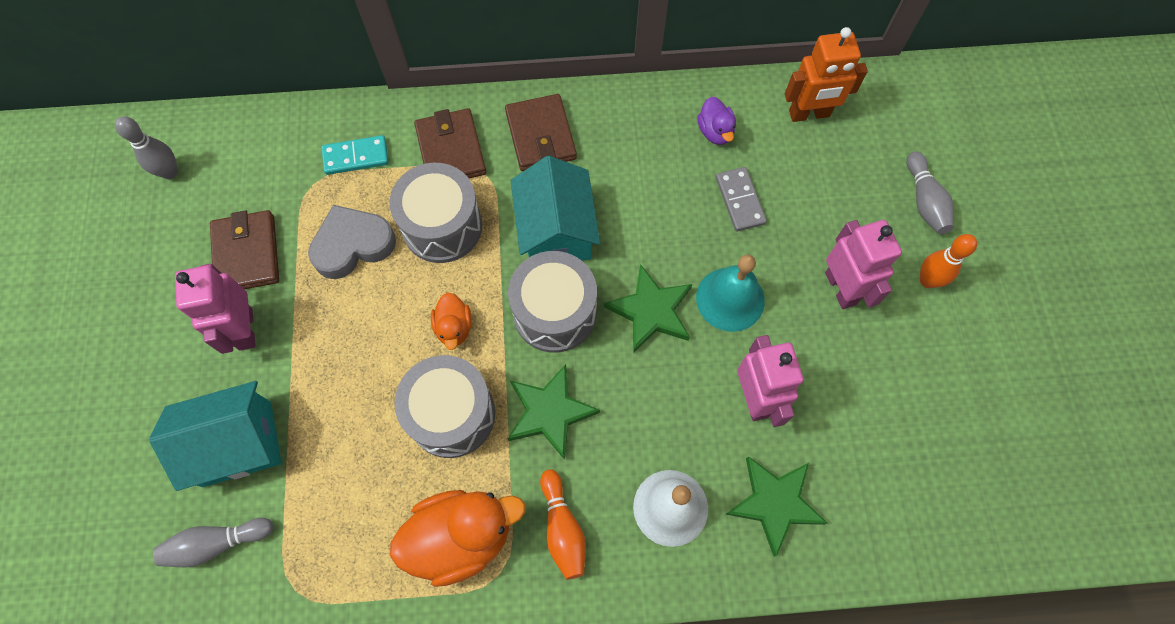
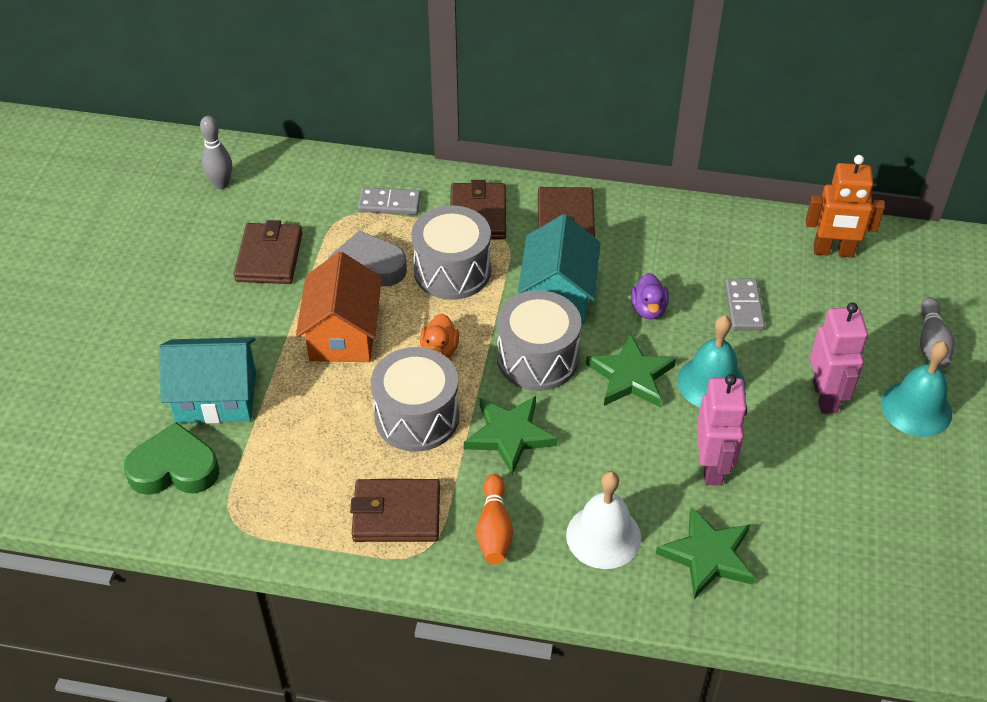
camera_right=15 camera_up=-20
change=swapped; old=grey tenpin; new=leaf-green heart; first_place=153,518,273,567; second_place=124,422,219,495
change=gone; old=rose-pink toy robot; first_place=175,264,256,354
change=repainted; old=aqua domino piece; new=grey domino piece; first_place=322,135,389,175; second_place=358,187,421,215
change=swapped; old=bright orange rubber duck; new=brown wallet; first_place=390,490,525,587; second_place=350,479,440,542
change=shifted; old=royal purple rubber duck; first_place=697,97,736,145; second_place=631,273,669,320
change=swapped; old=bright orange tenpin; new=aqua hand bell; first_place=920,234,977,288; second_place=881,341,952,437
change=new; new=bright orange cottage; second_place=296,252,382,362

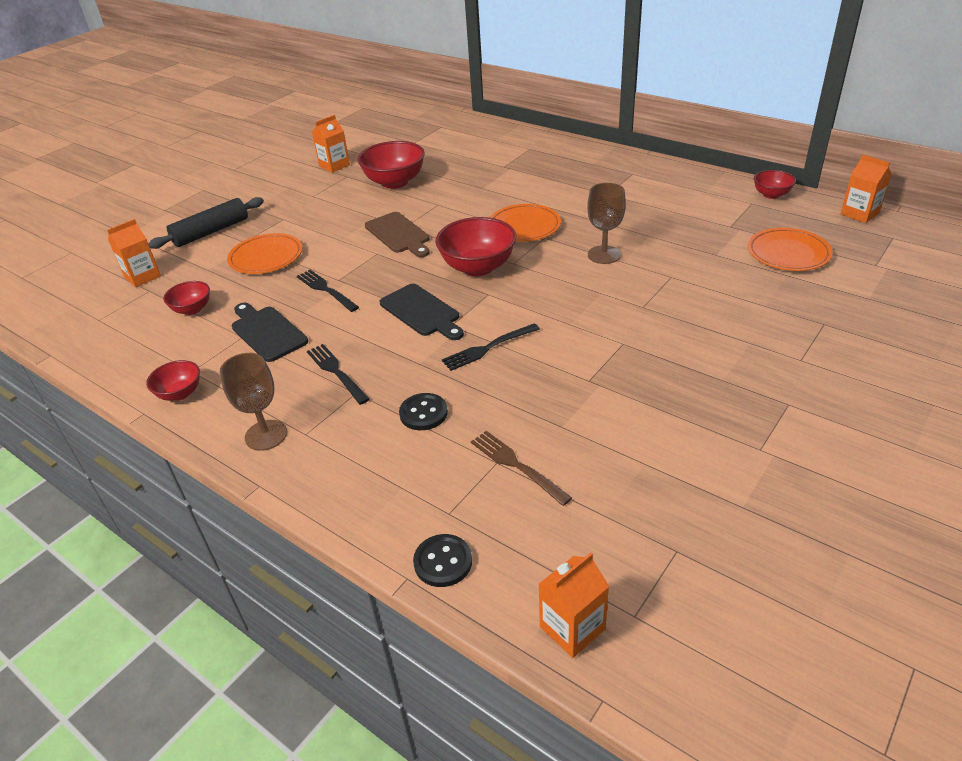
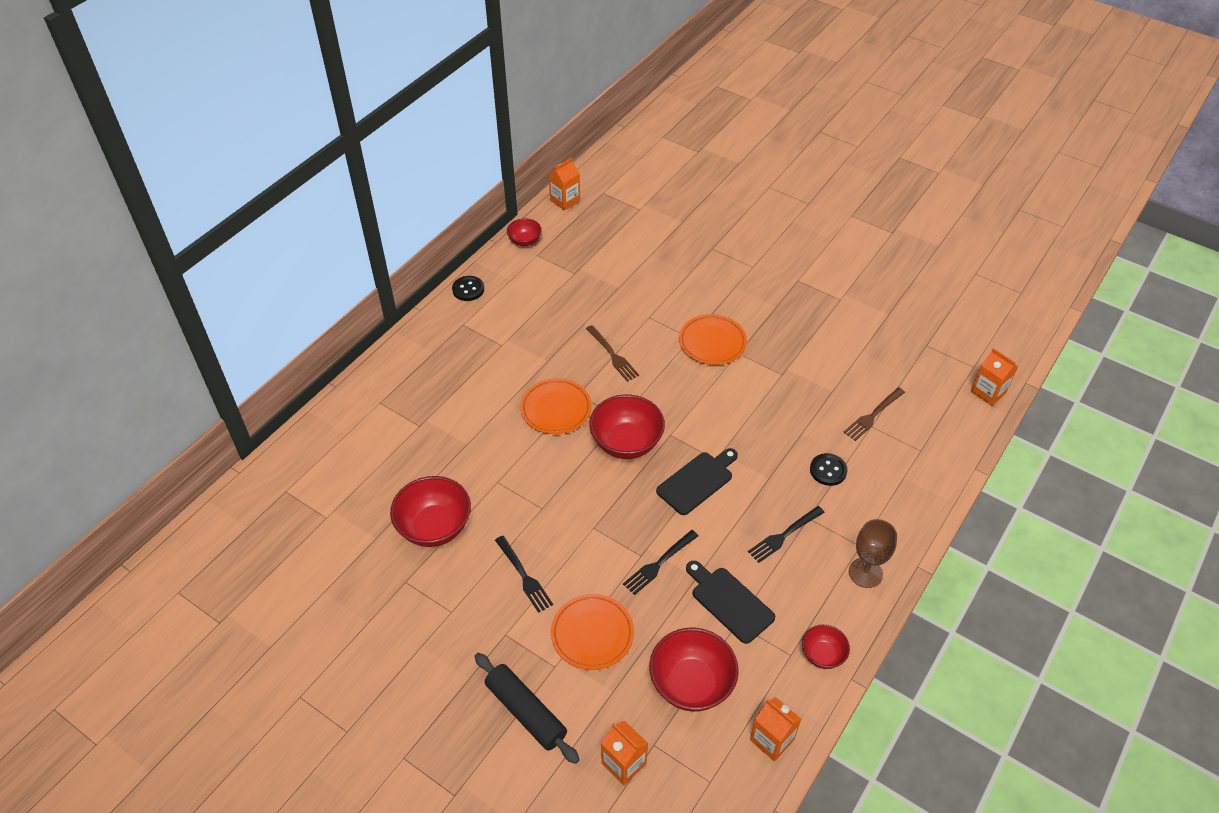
camera_right=-95 camera_up=10
change=scaled; old=crimson deep dish; first_place=163,281,210,315; second_place=649,628,739,712; factor=1.82
change=rotated; old=ebony cutting board; first_place=232,303,308,362; second_place=686,561,775,644; degrees=90
change=shifted; old=bright orange juice carton; first_place=312,115,350,173; second_place=750,697,801,761
change=gone; old=brown cutting board; first_place=365,212,430,257
change=shifted; old=ebony shirt button; first_place=413,534,472,587; second_place=452,276,484,301
change=shifted; old=ebony table fork; first_place=442,323,540,371; second_place=495,536,553,613
change=swapped; old=brown chalice; new=brown table fork; first_place=587,183,626,264; second_place=586,325,639,382
change=shifted; old=bright orange dinner plate; first_place=748,228,833,271; second_place=679,314,747,365

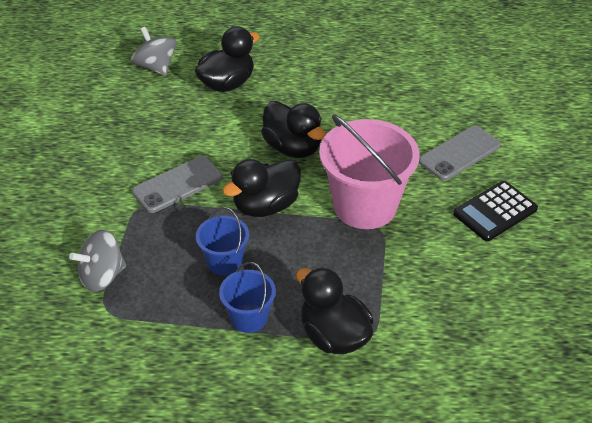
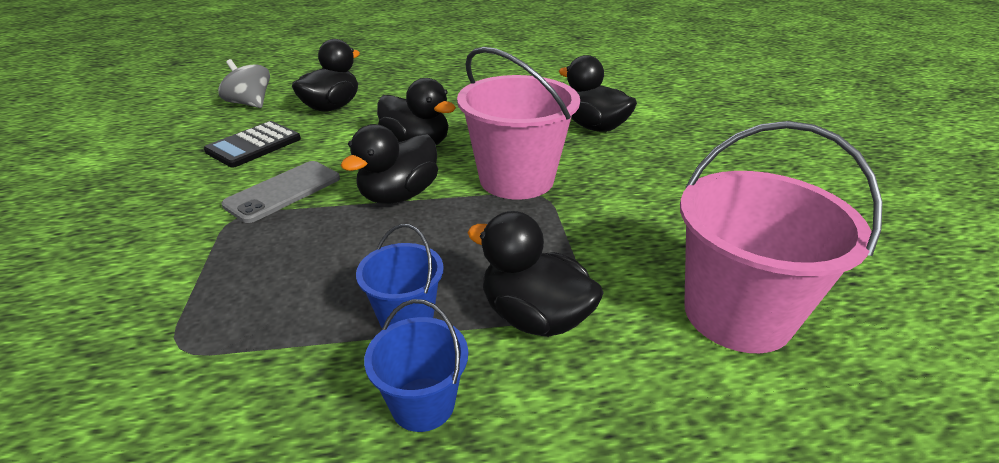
camera_right=-15 camera_up=-10
change=gone; old=grey whirligig; first_place=69,230,126,292
change=shifted; old=cobalt sand bucket; first_place=196,207,249,275; second_place=364,299,468,432
change=swapped; old=grey phone; new=ebony rubber duck; first_place=419,126,501,181; second_place=559,55,637,132
change=shifted; old=ebony calculator; first_place=453,181,538,241; second_place=204,121,301,168
change=new; new=rose-pink sand bucket; second_place=680,121,882,353

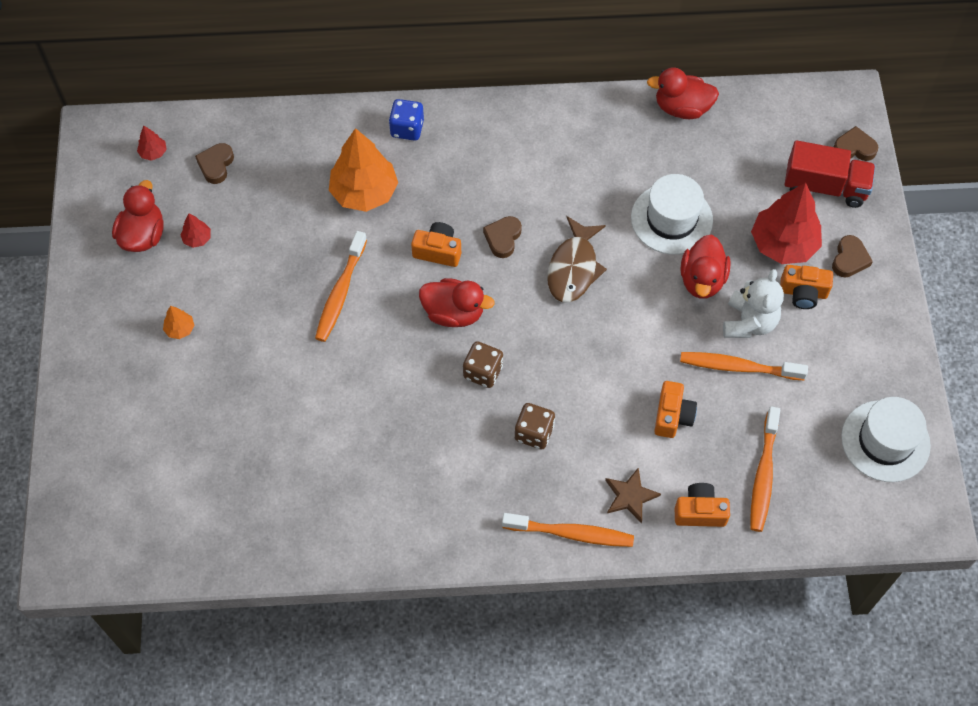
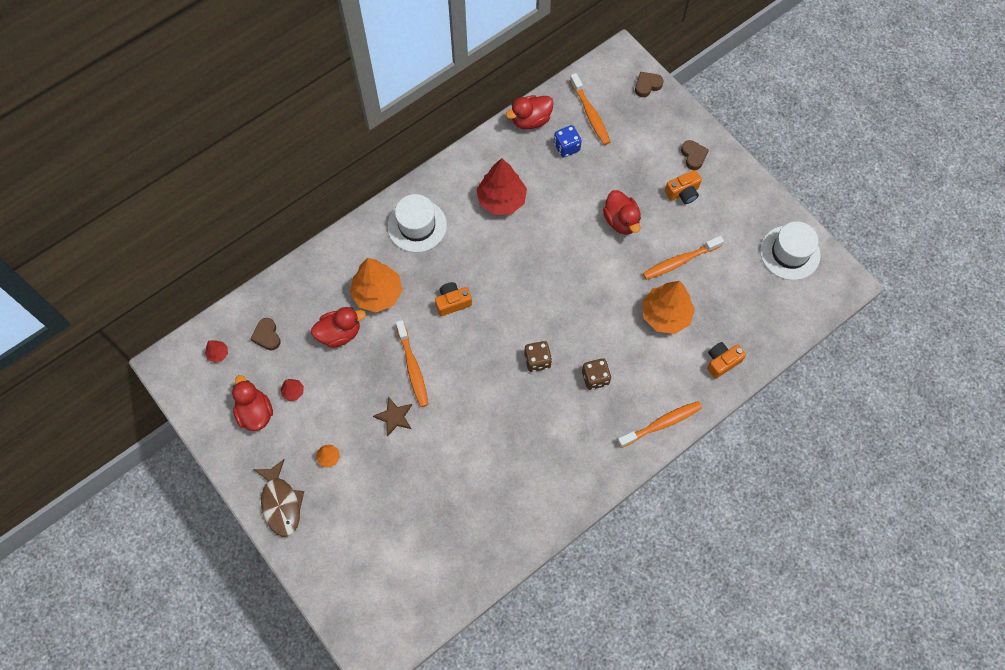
camera_right=-35 camera_up=5
change=shifted; old=cobalt game die; first_place=389,99,424,141; second_place=554,125,582,157
change=shifted; old=crimson rubber duck; first_place=419,278,495,327; second_place=311,307,366,348
change=gone; old=brown heart; first_place=483,216,522,258
change=shifted; old=brown toy fish; first_place=547,216,607,302; second_place=254,459,304,537
change=shifted; old=brown star shape; first_place=605,467,661,523; second_place=373,396,412,437
change=shifted; old=snow-white tall hat; first_place=631,174,713,254; second_place=387,194,447,253
change=swapped; old=bright orange compact camera; new=bright orange toy tree; first_place=654,381,697,438; second_place=642,281,695,334
change=gone; old=snow-white teddy bear; first_place=723,269,784,338
change=shifted; old=bright orange tooth brush; first_place=750,407,780,532; second_place=570,73,610,145
change=shifted; old=crimson toy tree; first_place=751,183,822,264; second_place=476,158,527,215
change=gone; old=crimson lorry; first_place=785,140,876,208

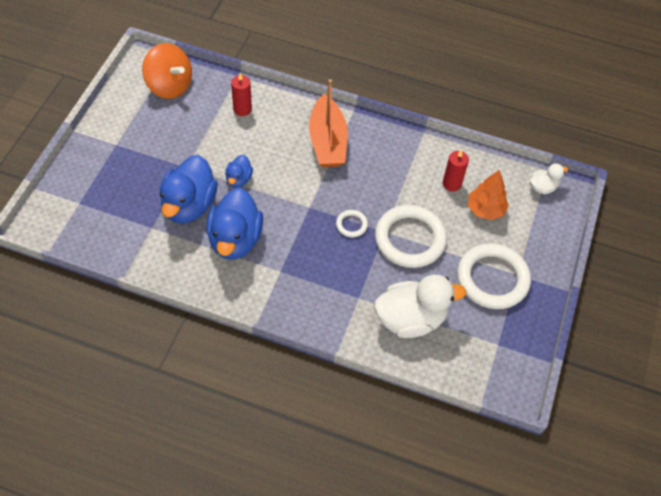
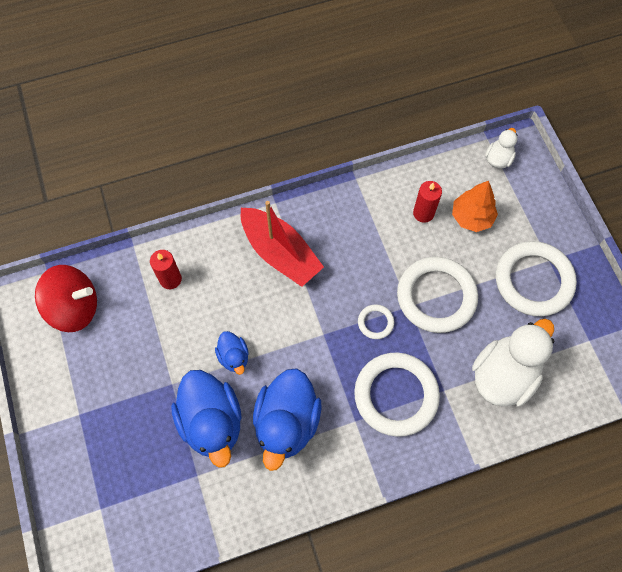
camera_right=-35 camera_up=10
change=repainted; old=bright orange whirligig; new=crimson whirligig; first_place=142,43,192,99; second_place=35,265,97,332
change=rotated; old=cobalt rubber duck; first_place=206,187,263,260; second_place=253,368,321,471; degrees=45
change=repainted; old=bright orange boat; new=crimson boat; first_place=309,79,348,167; second_place=241,201,324,287
change=new; new=snow-white torus; second_place=354,353,440,437

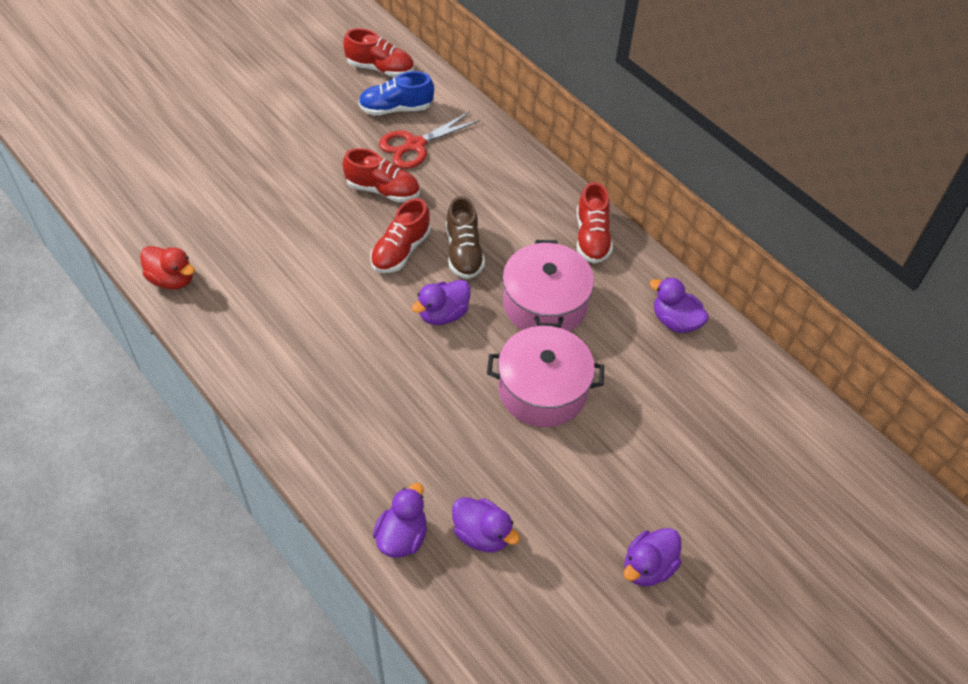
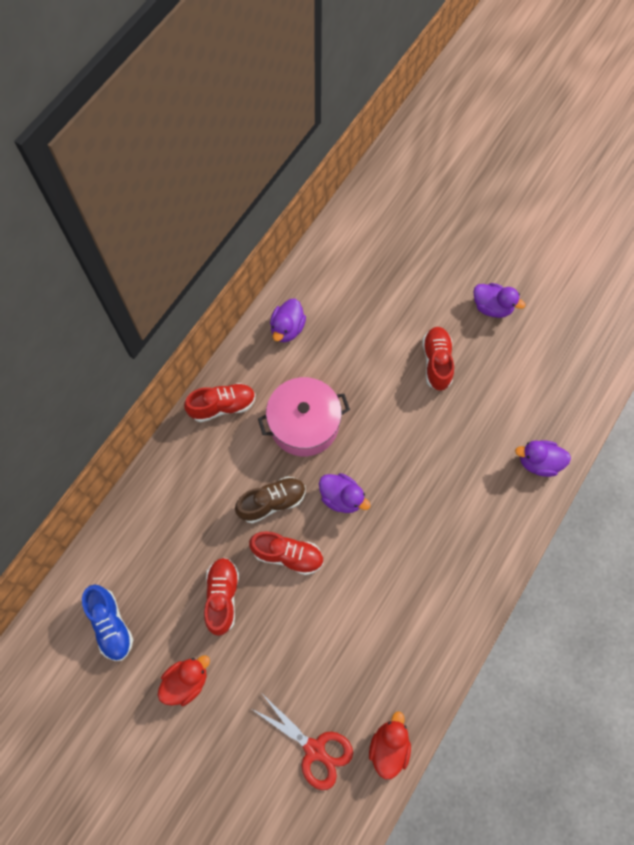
camera_right=-105 camera_up=15
change=shifted; old=crimson sneaker; first_place=343,28,414,77; second_place=422,327,454,391
change=shifted; old=crimson shears; first_place=379,112,480,169; second_place=252,695,353,790
change=gone; old=royal purple rubber duck; first_place=452,497,520,552
change=gone; old=rose-pink stockpot; first_place=487,326,604,427
change=new; new=crimson rubber duck; second_place=158,655,210,706

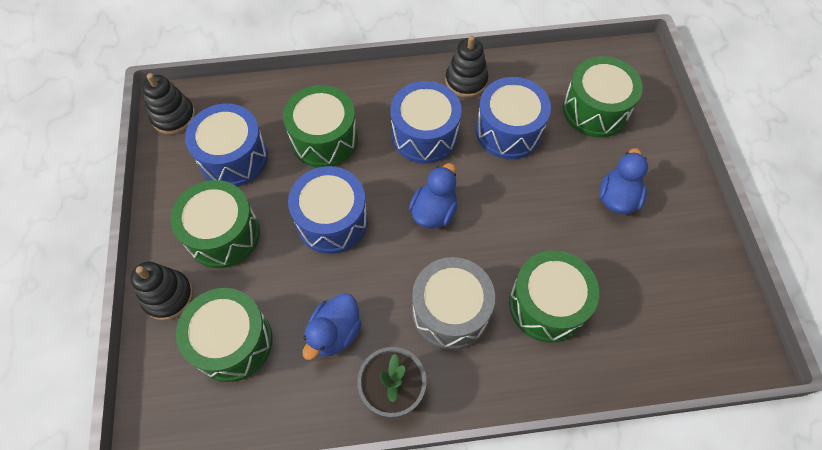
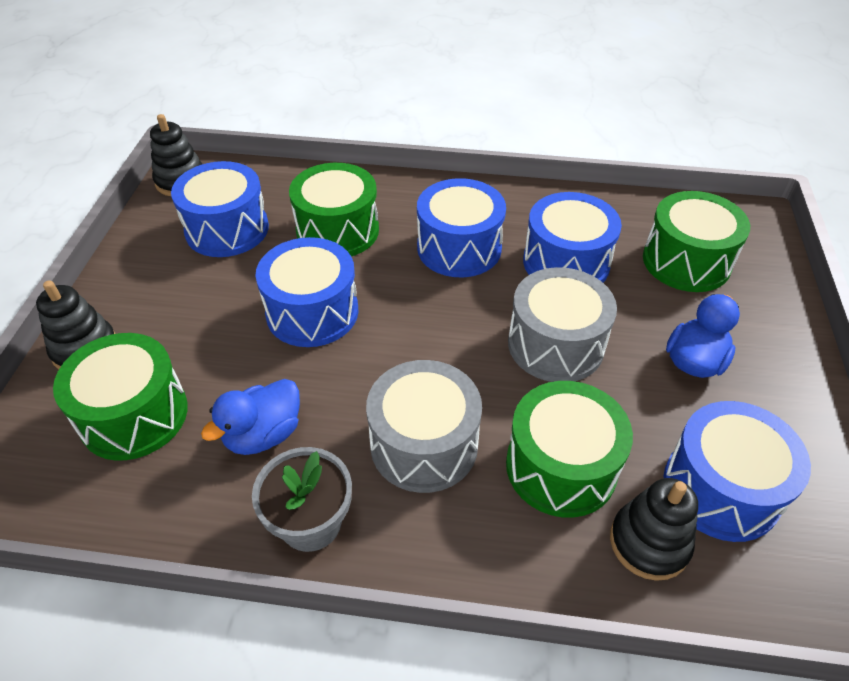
camera_right=15 camera_up=-15
change=gone; old=leaf-green snare drum; first_place=171,180,260,268
change=gone; old=cobalt rubber duck; first_place=409,163,458,229
change=shifted; old=ebony stacking rings; first_place=445,36,488,98; second_place=610,478,698,581
change=new; new=grey snare drum; second_place=508,267,617,382
change=new; new=cobalt snare drum; second_place=664,401,811,542

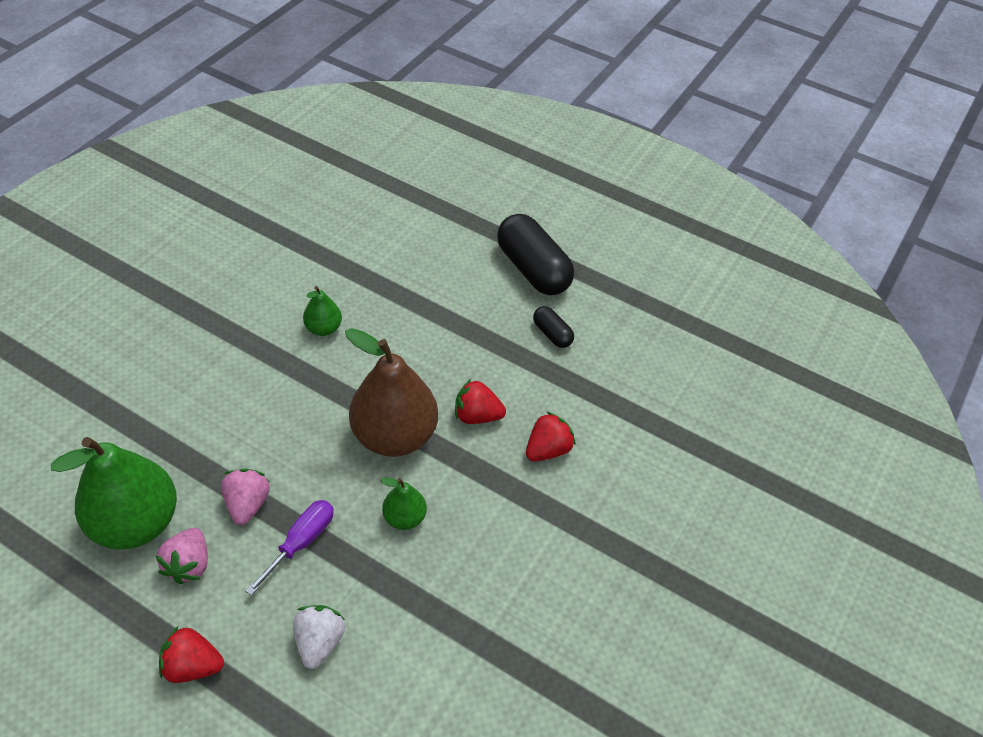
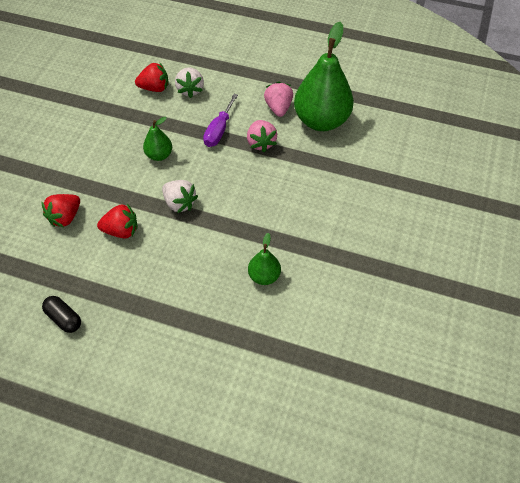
camera_right=170 camera_up=5
change=shifted; old=crimson strawberry; first_place=159,626,224,683; second_place=135,62,168,92
change=swapped; old=brown toy pear; new=snow-white strawberry; first_place=345,328,438,457; second_place=162,180,198,213
change=gone; old=ebony pill; first_place=497,214,574,295

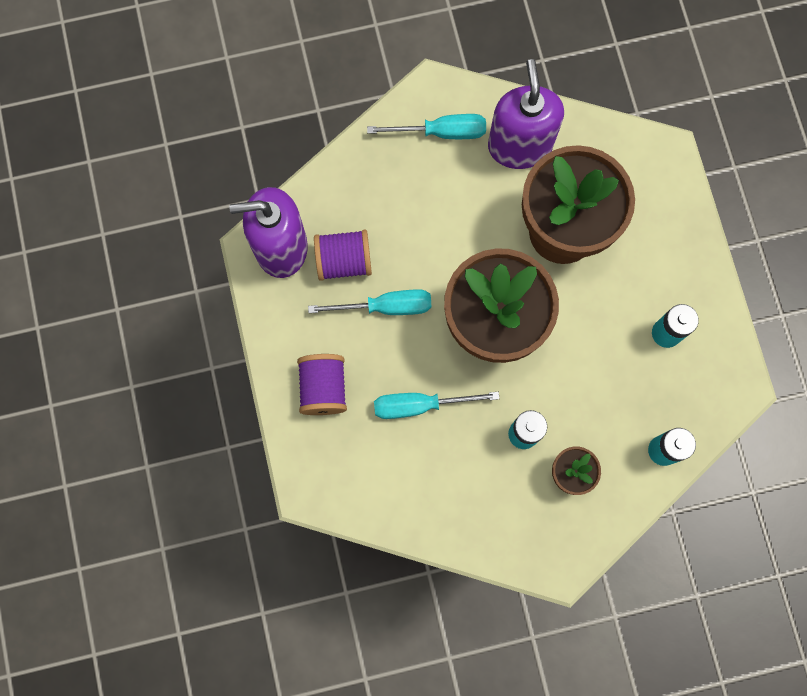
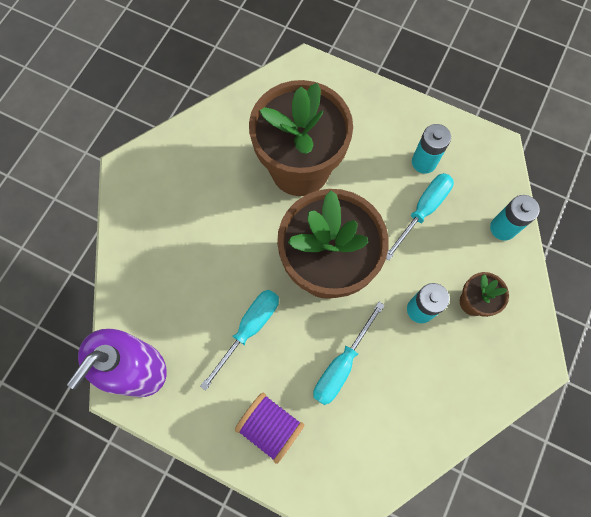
camera_right=-50 camera_up=-5
change=gone; old=royal purple spool; first_place=314,230,372,281
change=shifted; old=aqua flat screwdriver; first_place=367,114,486,139; second_place=386,173,454,261
change=gone; old=royal purple soap pump; first_place=488,59,564,169

